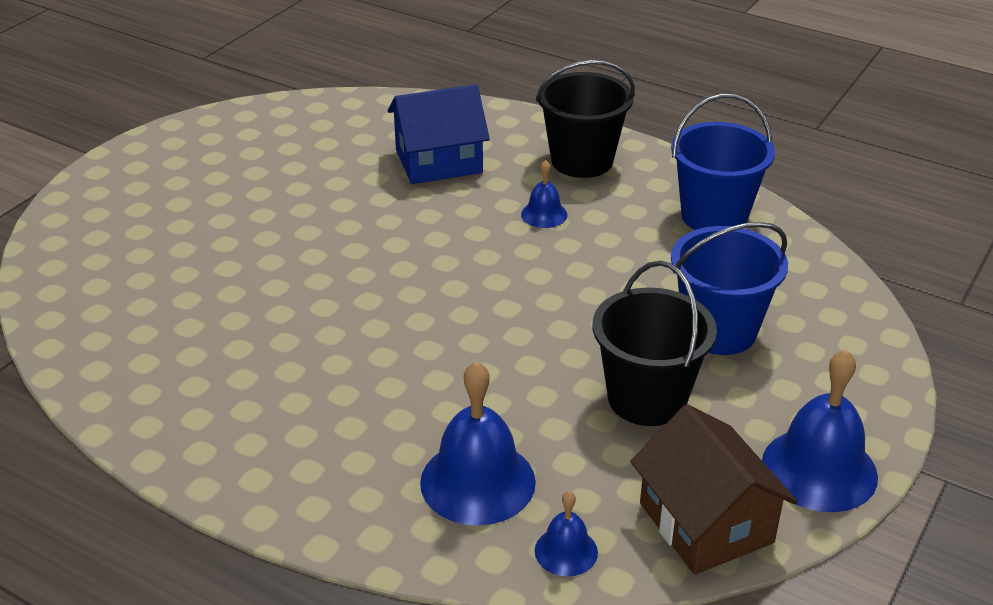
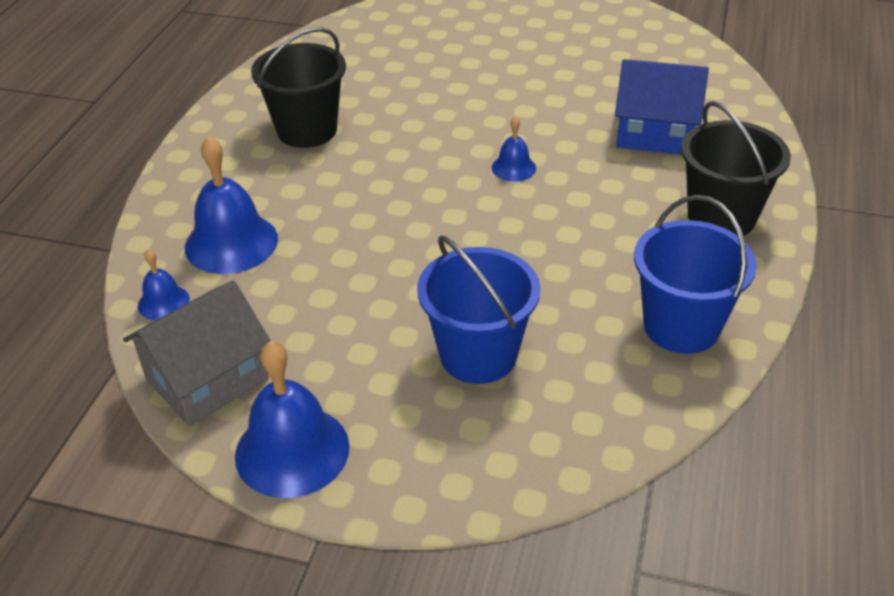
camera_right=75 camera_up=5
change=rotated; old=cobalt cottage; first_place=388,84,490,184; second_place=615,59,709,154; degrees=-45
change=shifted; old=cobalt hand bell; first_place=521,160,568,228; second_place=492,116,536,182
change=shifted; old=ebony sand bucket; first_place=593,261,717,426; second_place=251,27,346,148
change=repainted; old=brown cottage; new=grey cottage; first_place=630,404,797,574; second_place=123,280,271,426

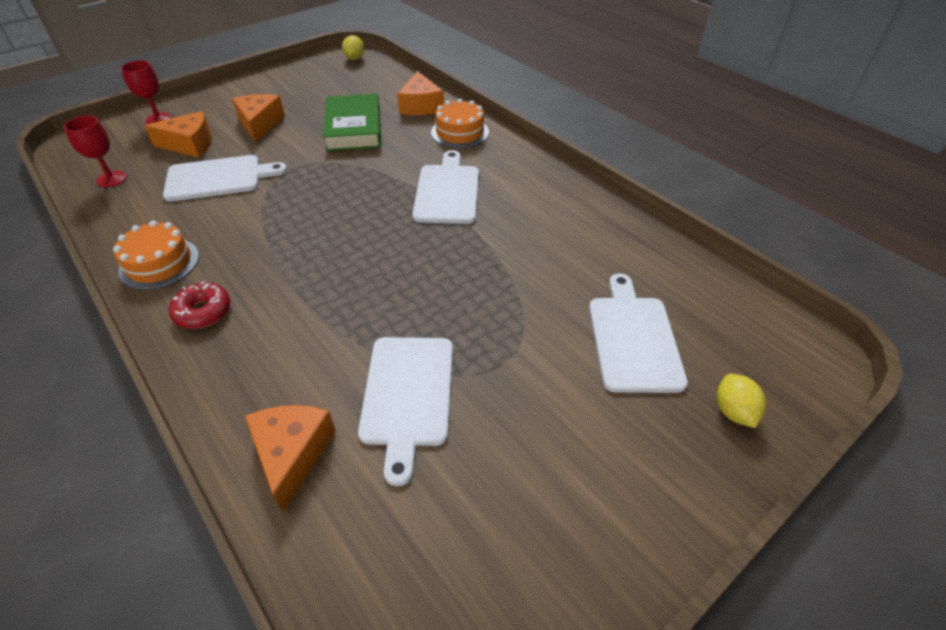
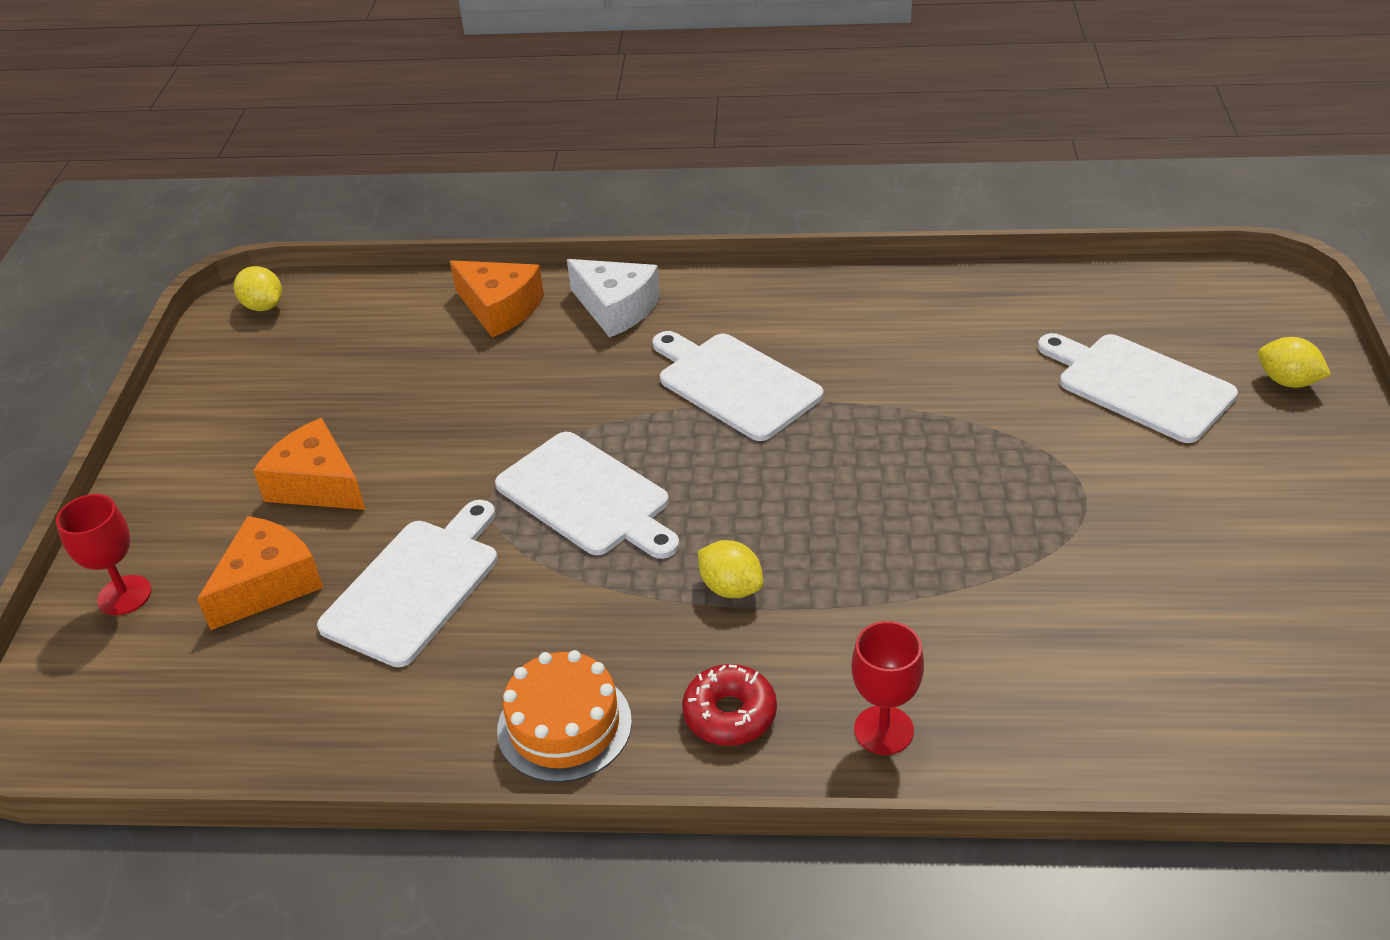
camera_right=-45 camera_up=-5
change=shifted; old=crimson chalice; first_place=63,115,127,188; second_place=852,621,924,755
change=gone; old=bright orange cheese; first_place=245,405,336,513
change=gone; old=leaf-green hardback; first_place=323,93,381,151
change=shifted; old=snow-white cutting board; first_place=358,337,453,486; second_place=495,432,680,559
change=swapped; old=bright orange cake; new=snow-white cheese; first_place=431,99,489,148; second_place=567,259,660,338
change=new; new=yellow citrus fruit; second_place=698,540,763,598

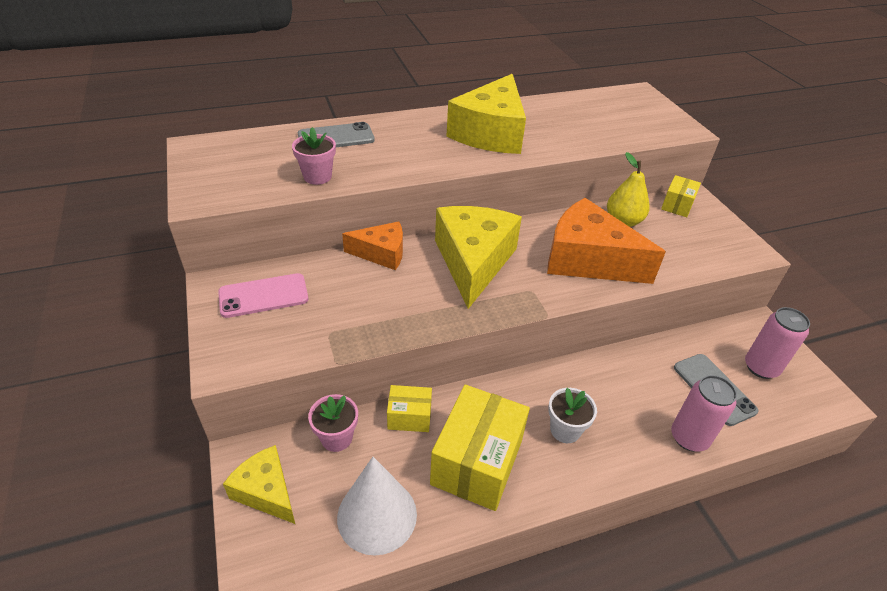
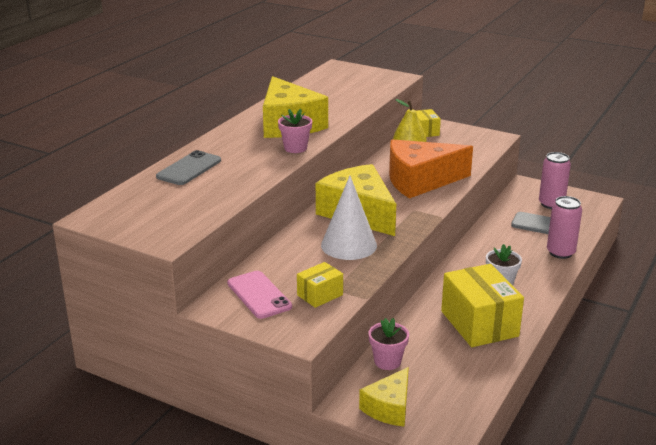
camera_right=-40 camera_up=-15
change=rotated; old=rose-pink phone; first_place=218,273,308,318; second_place=227,271,292,319; degrees=-60
change=rotated; old=yellow cheese; first_place=223,445,295,524; second_place=359,367,409,427; degrees=-60
change=shifted; old=rose-pink potted plant; first_place=292,127,336,185; second_place=278,109,312,153
change=shifted; old=snow-white cone shape; first_place=337,457,417,556; second_place=321,176,377,260
change=gone; old=bright orange cheese; first_place=342,221,403,270
change=shifted; old=yellow box; first_place=387,385,432,432; second_place=297,262,343,308

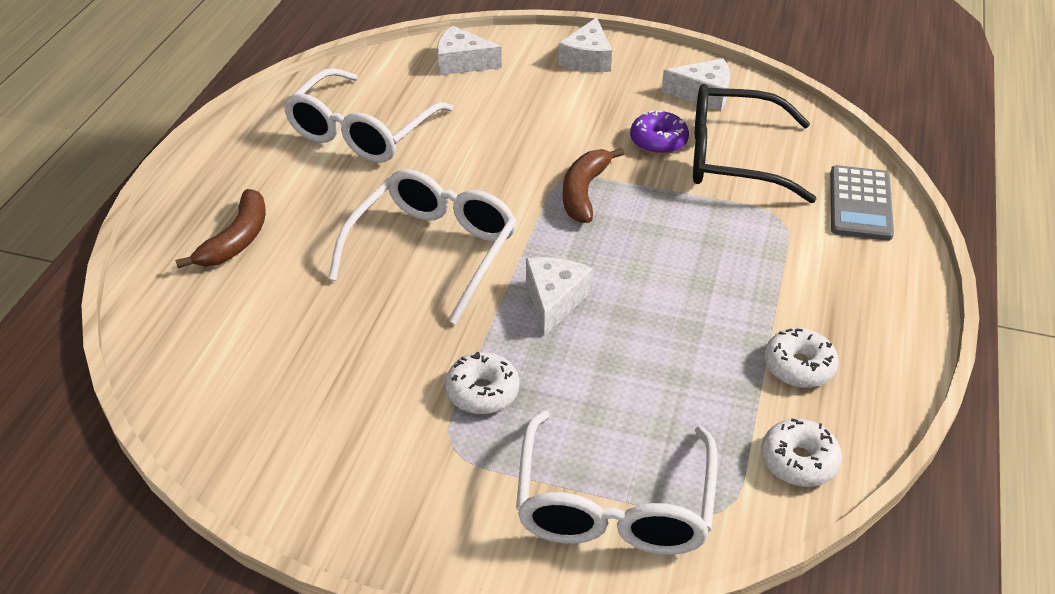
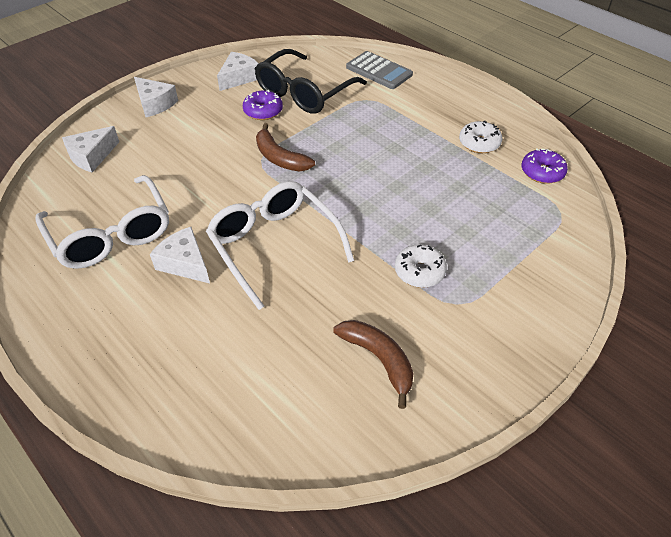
camera_right=-60 camera_up=5
change=shifted; old=brown banana; first_place=175,189,266,268; second_place=333,320,414,409
change=gone; old=snow-white glasses; first_place=516,410,717,555
change=shifted; old=snow-white cheese; first_place=526,257,593,336; second_place=150,227,210,283
change=repainted; old=snow-white donut; new=royal purple donut; first_place=761,419,842,487; second_place=522,149,568,184

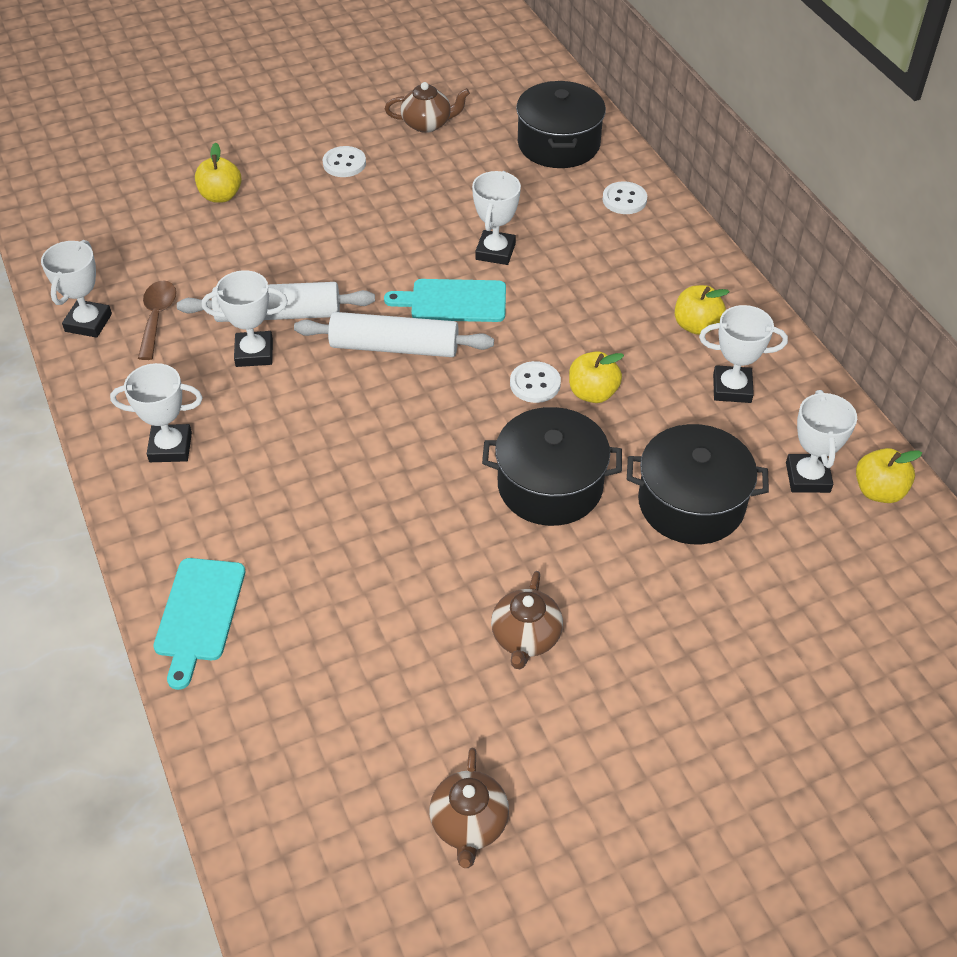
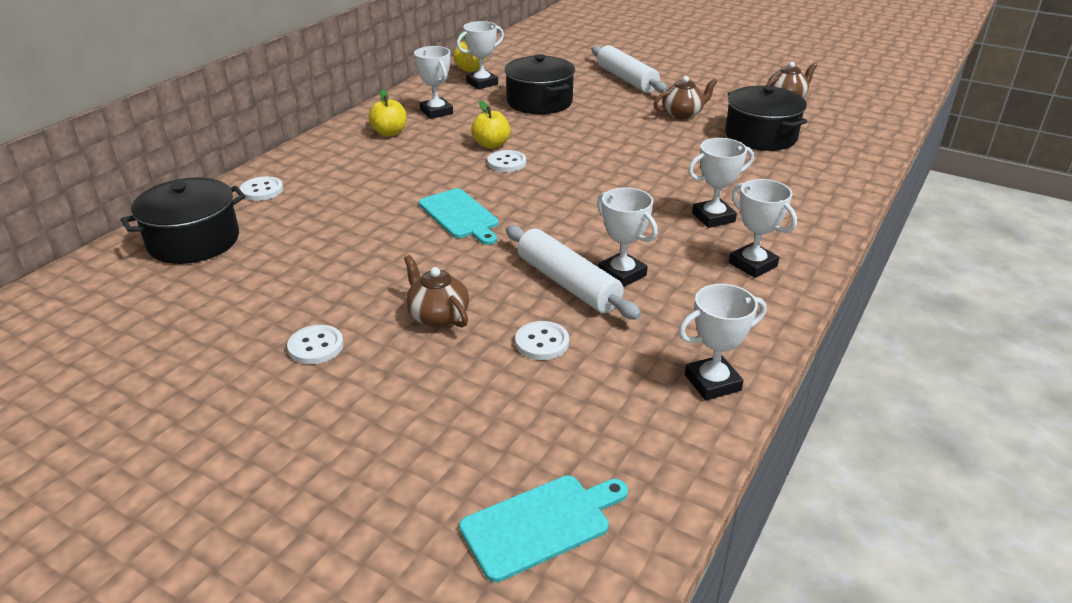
camera_right=-125 camera_up=-15
change=gone; old=brown teaspoon; first_place=138,280,176,360
change=shifted; old=aqua cutting board; first_place=153,558,245,690; second_place=459,476,628,582
change=gone; old=yellow apple fruit; first_place=195,143,242,203
change=shifted; old=snow-white pastry roller; first_place=294,312,494,357; second_place=591,45,668,93
change=shifted; old=brown tea pot; first_place=385,82,470,133; second_place=404,255,469,328
change=shifted; old=snow-white prize cup; first_place=472,171,521,265; second_place=688,138,754,228
change=shifted; old=ebony stockpot; first_place=482,407,622,526; second_place=725,85,807,151
change=new; new=snow-white shirt button; second_place=515,321,569,360

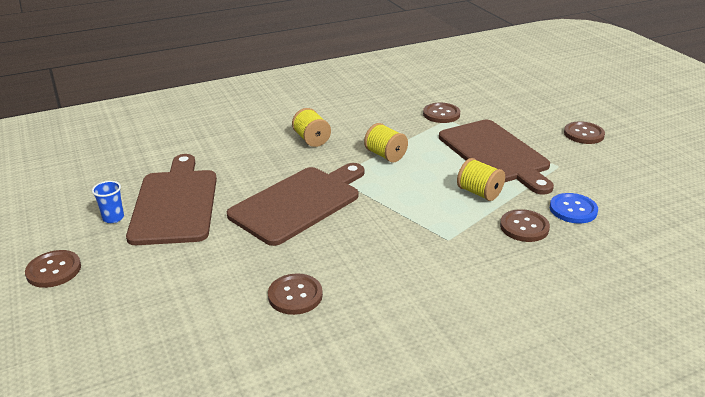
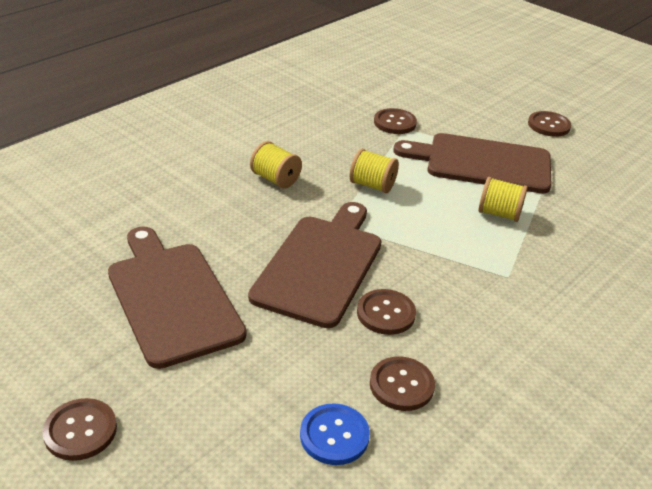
camera_right=-25 camera_up=5
change=gone; old=cobalt tumbler; first_place=92,181,124,223
change=rotated; old=brown cutting board; first_place=439,120,554,195; second_place=393,133,552,193; degrees=150
change=shifted; old=brown shirt button; first_place=500,209,550,242; second_place=357,289,416,335
change=shifted; old=cobalt shirt button; first_place=550,193,598,223; second_place=300,403,370,465

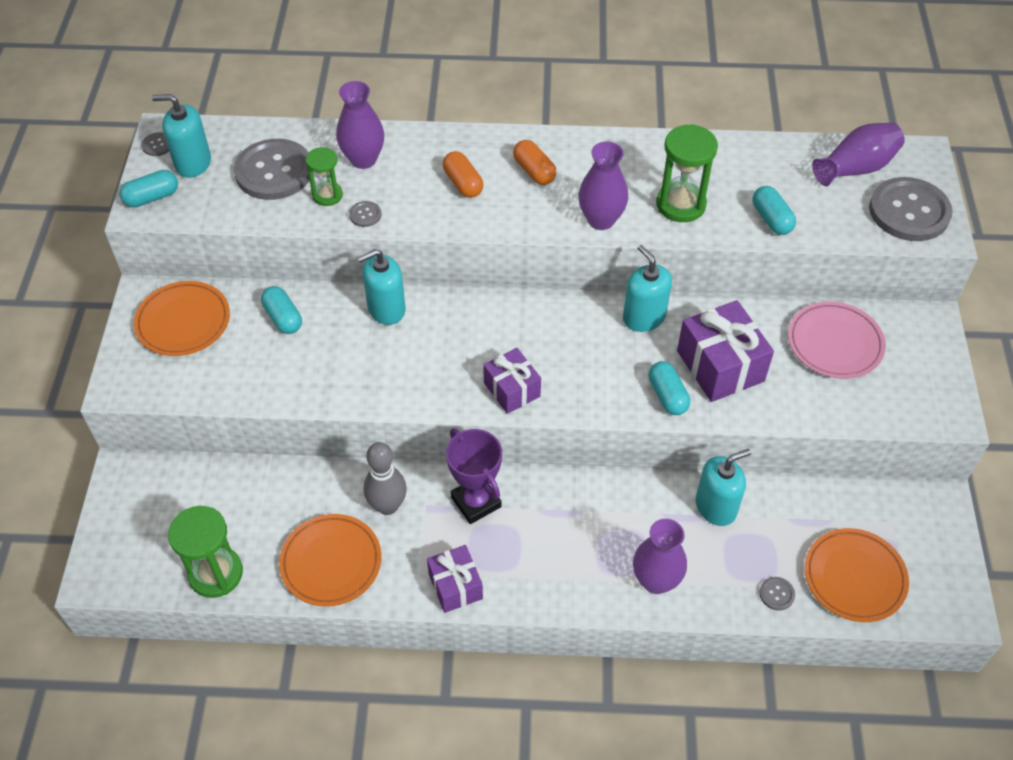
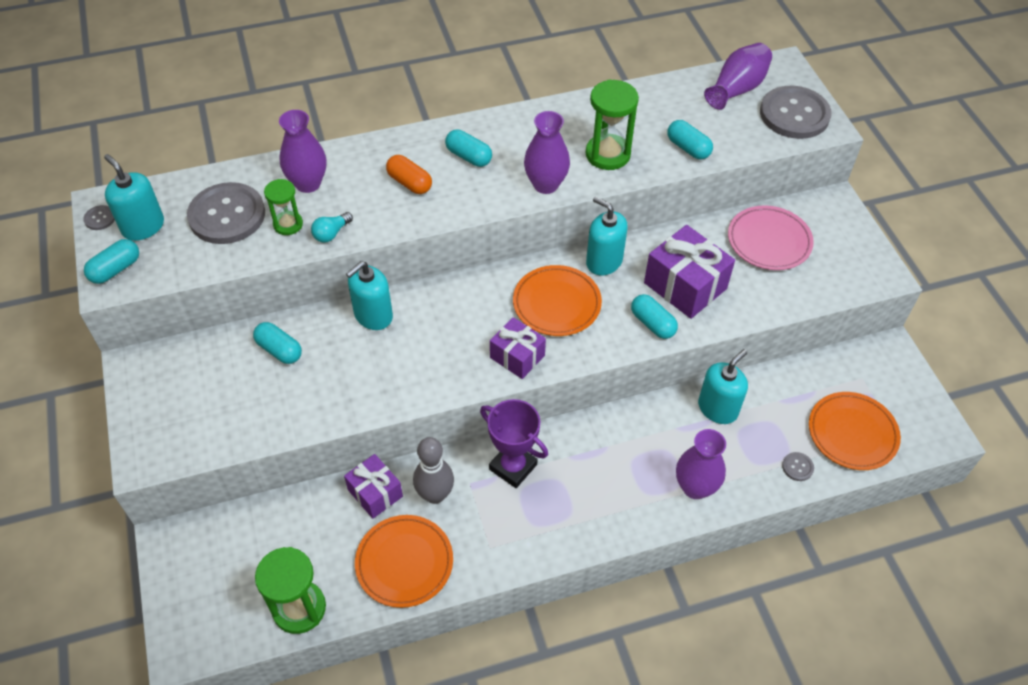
camera_right=-20 camera_up=0
change=shifted; old=bright orange dinner plate; first_place=134,281,230,356; second_place=513,265,602,336
change=rotated; old=aqua soap pump; first_place=152,94,211,178; second_place=104,154,164,241; degrees=60
change=swapped; old=grey shirt button; new=aqua lightbulb; first_place=349,201,381,227; second_place=311,212,353,243
change=shifted; old=royal purple present; first_place=427,545,483,613; second_place=344,454,403,519
change=repainted; old=bright orange pill; new=aqua pill; first_place=513,140,556,185; second_place=445,130,492,167

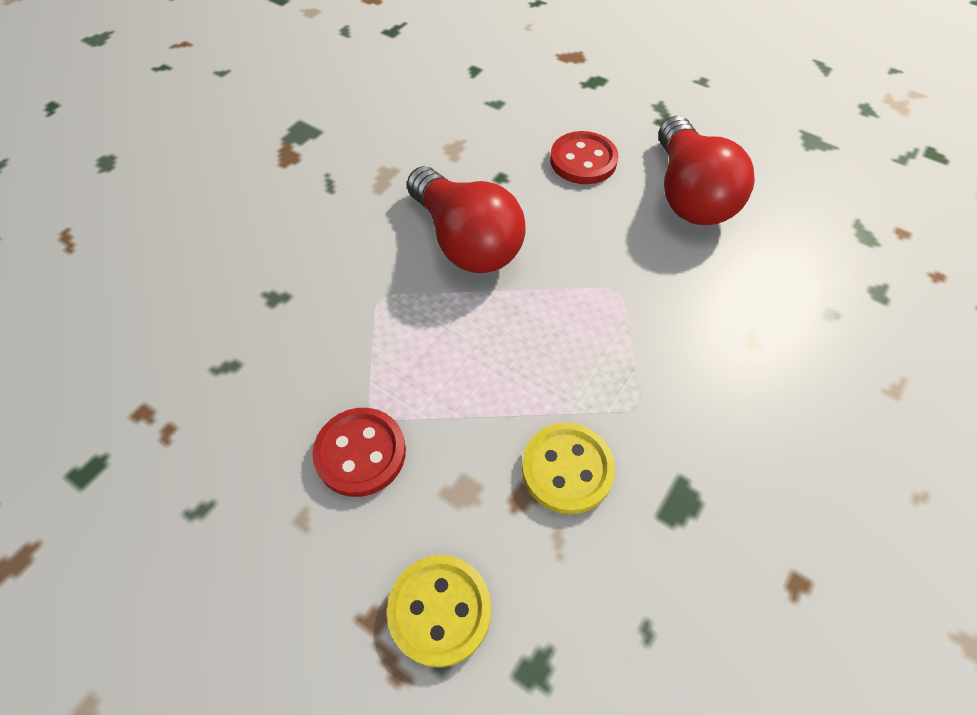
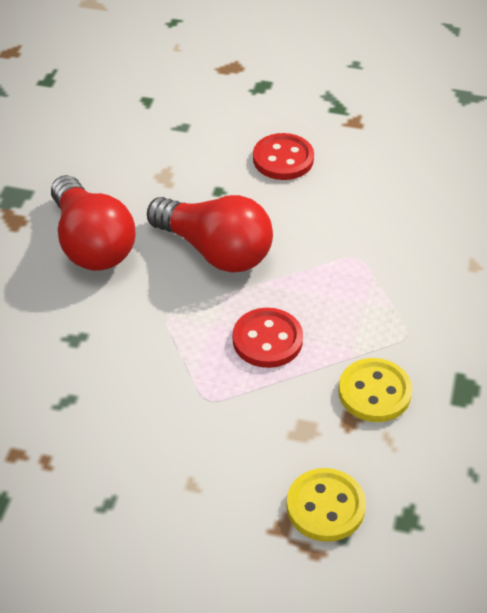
camera_right=-20 camera_up=-10
change=shifted; old=crimson shirt button; first_place=312,408,406,497; second_place=233,308,303,368
change=shifted; old=crimson lightbulb; first_place=658,116,755,225; second_place=51,175,136,271

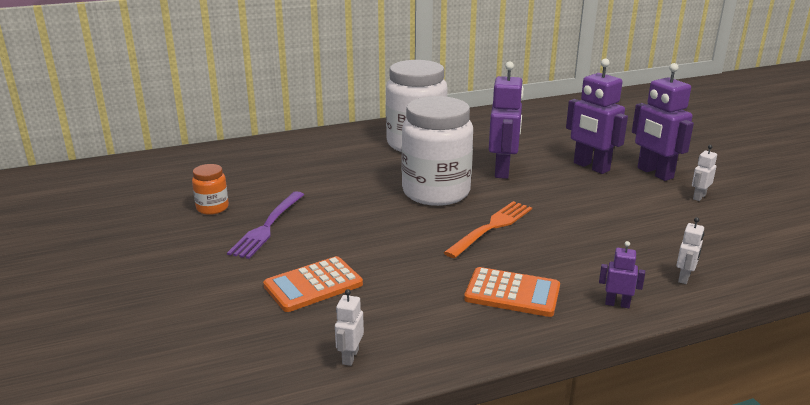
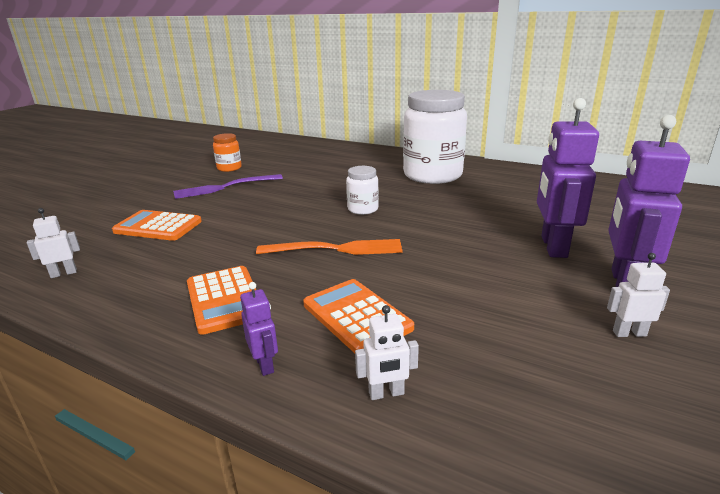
camera_right=50 camera_up=0
change=scaled; old=snow-white jar; first_place=402,96,473,206; second_place=346,166,379,215; factor=0.45
change=gone; old=royal purple toy robot; first_place=489,61,524,179
change=new; new=bright orange calculator; second_place=303,279,414,353

